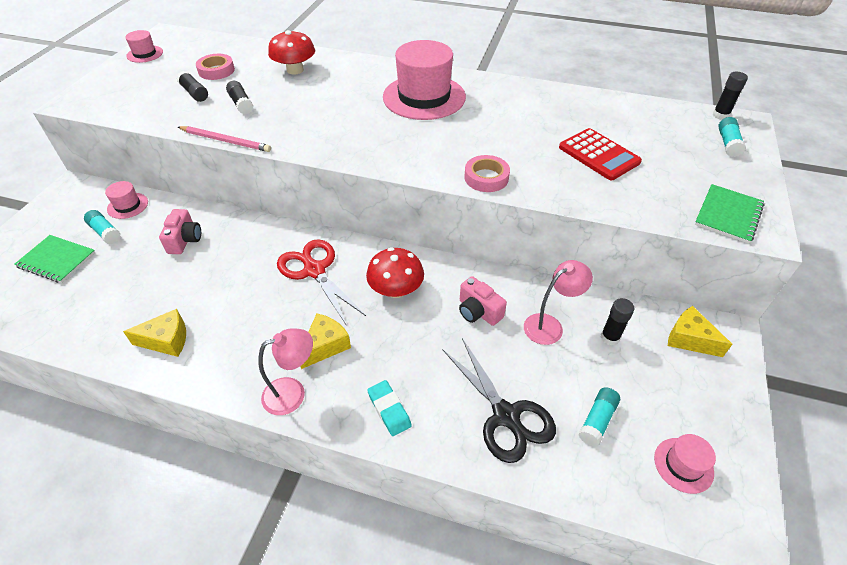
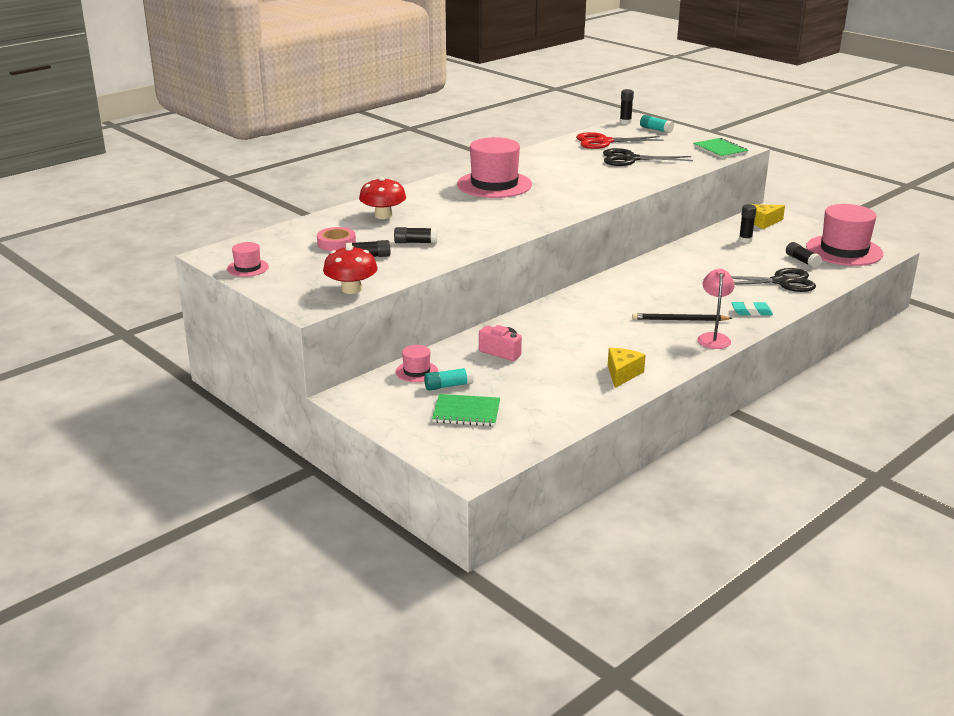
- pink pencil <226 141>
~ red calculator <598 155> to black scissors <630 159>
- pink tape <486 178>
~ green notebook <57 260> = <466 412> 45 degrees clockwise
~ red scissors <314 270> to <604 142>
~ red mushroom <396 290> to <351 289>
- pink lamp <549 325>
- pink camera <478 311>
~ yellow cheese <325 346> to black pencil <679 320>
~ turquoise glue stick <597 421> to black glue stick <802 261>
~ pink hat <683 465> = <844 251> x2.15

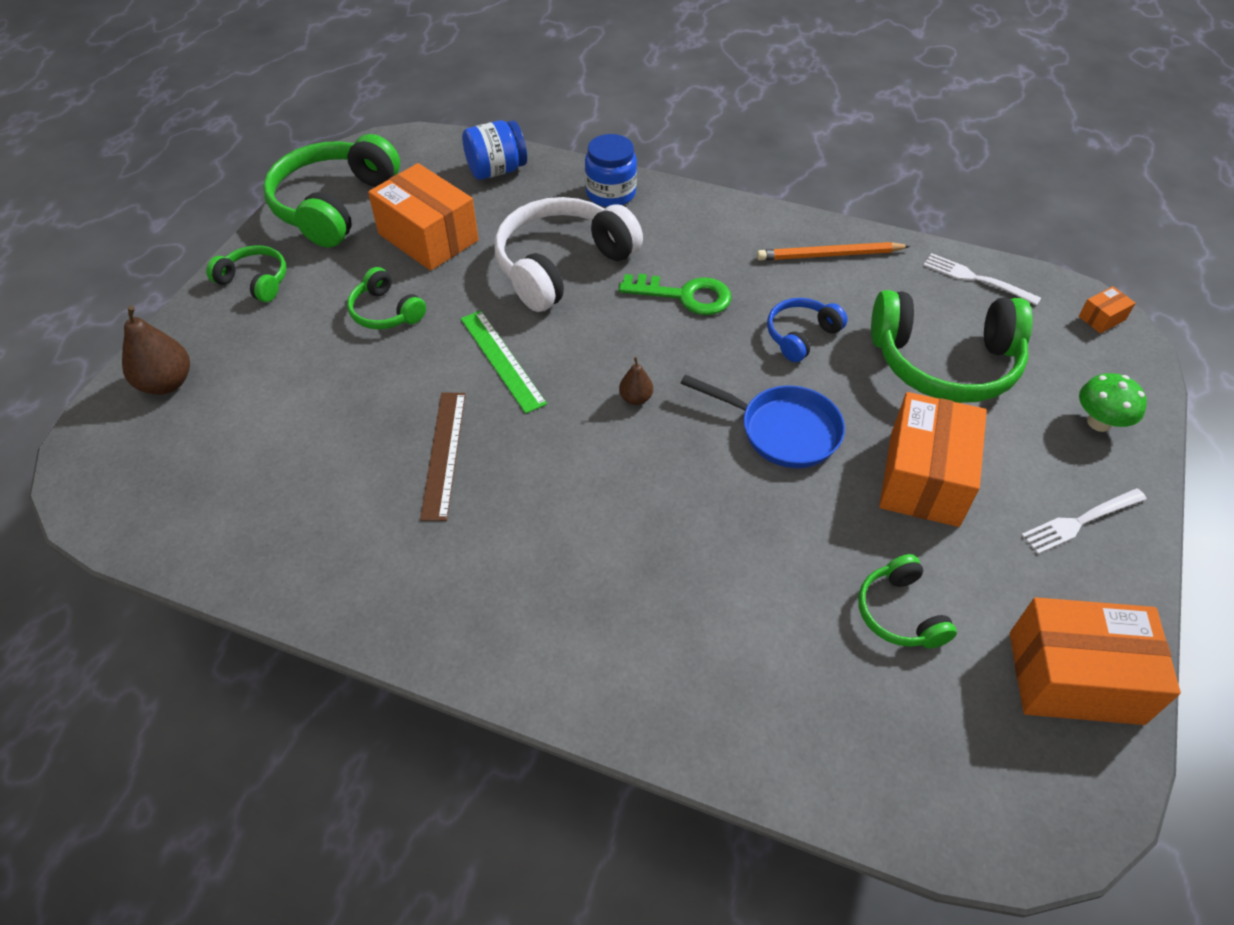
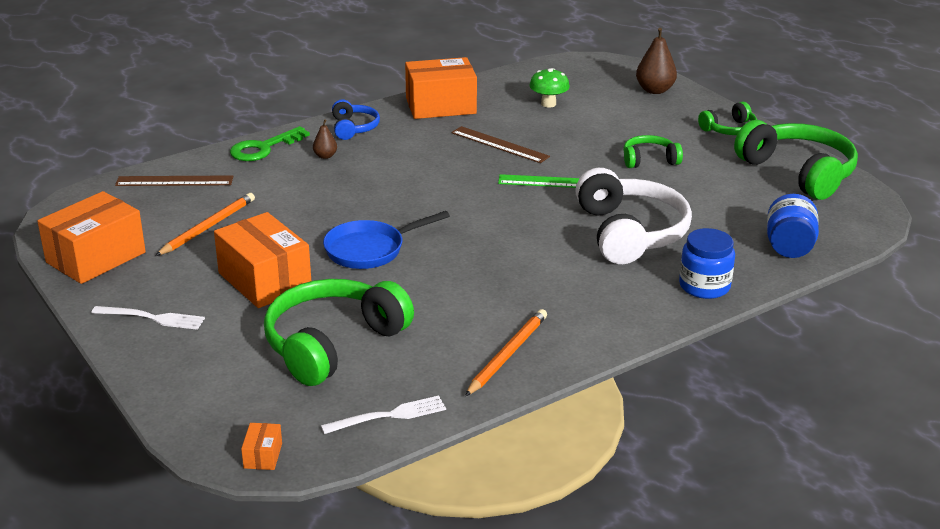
~ orange box <428 237> to <440 106>
~ green key <685 296> to <263 148>
~ blue headphones <800 335> to <354 128>
~ brown pear <636 398> to <325 156>
~ green mushroom <1099 422> to <548 104>
~ white fork <1080 522> = <153 318> 90 degrees clockwise
~ green headphones <899 613> to orange pencil <208 227>
+ brown ruler <174 181>

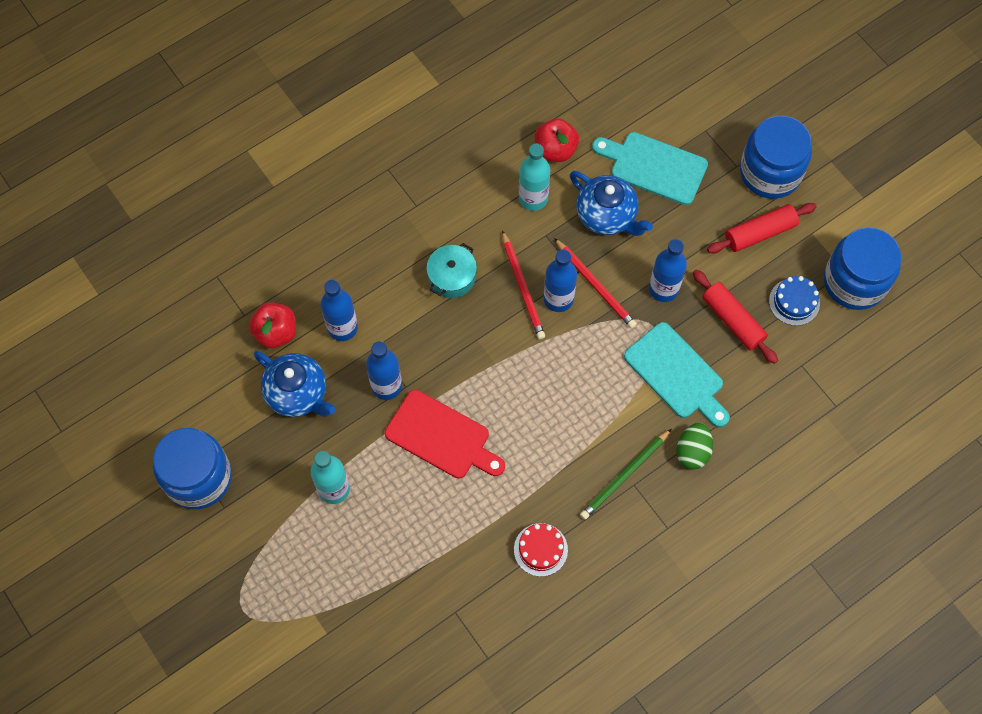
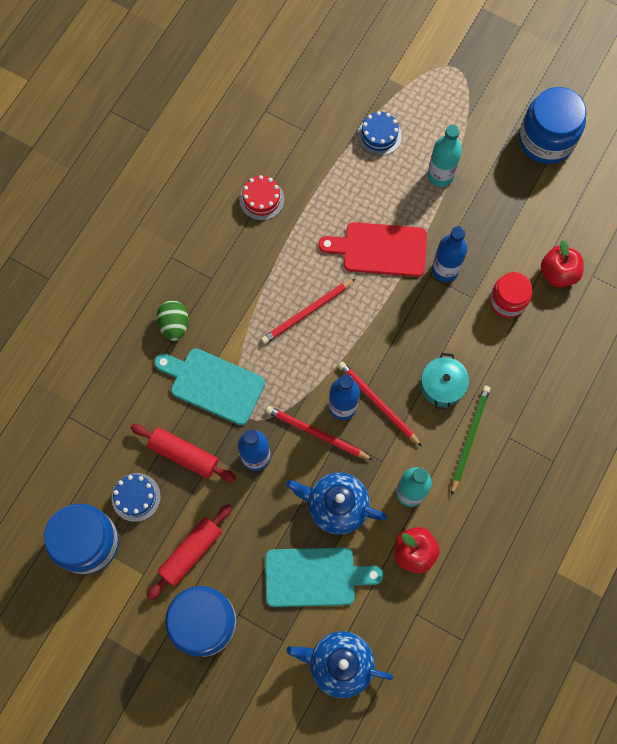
~ blue bottle <342 328> to red jar <507 301>
~ blue teapot <298 393> to <339 663>
~ green pencil <625 475> to <469 438>
+ blue cake <379 135>
+ red pencil <307 312>

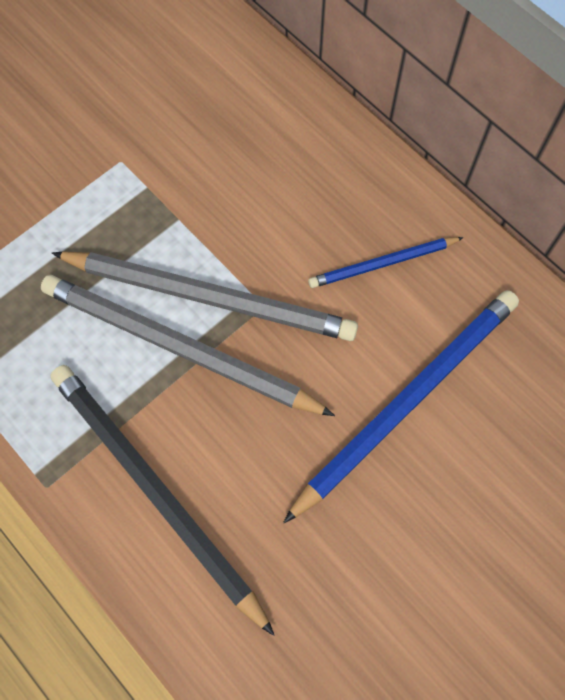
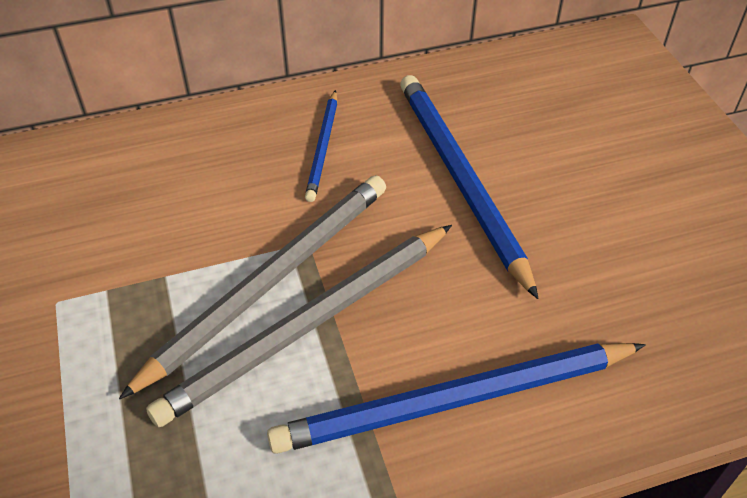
~ black pencil <155 491> to blue pencil <454 401>

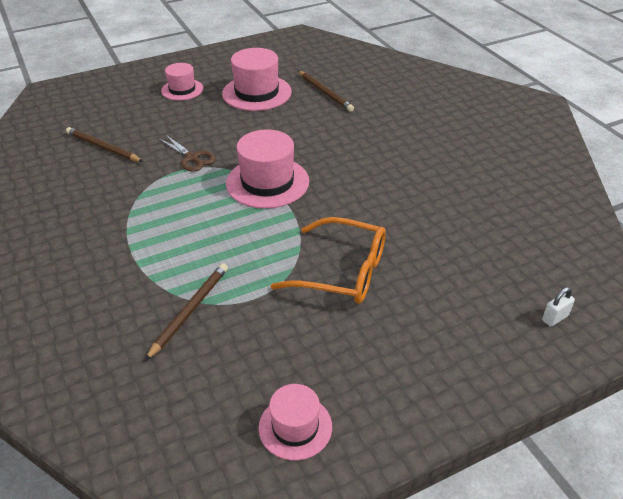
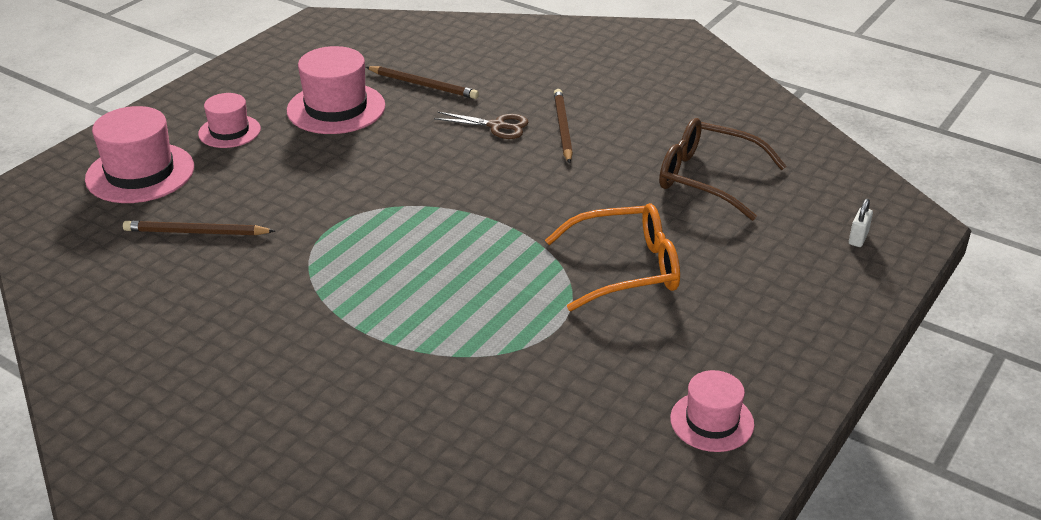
~ pink hat <267 182> to <140 173>
~ brown scissors <192 158> to <497 126>
~ brown pencil <190 310> to <562 128>
+ brown glasses <708 179>

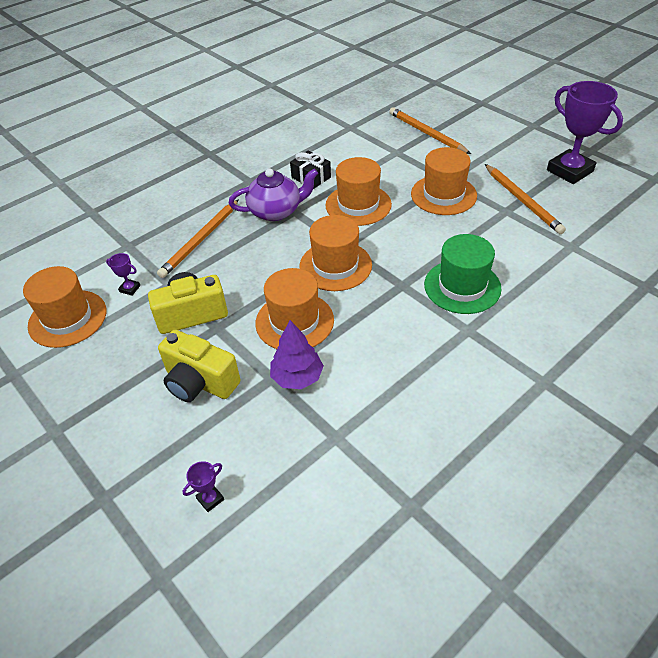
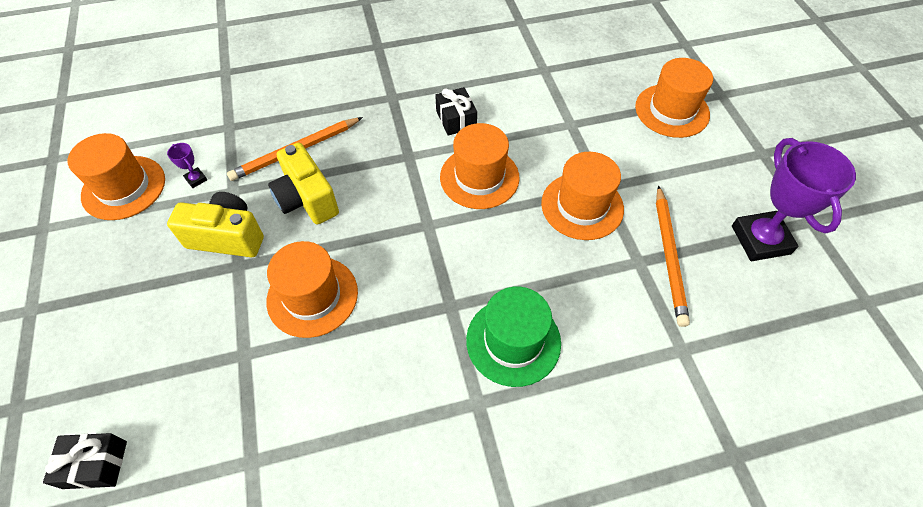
- orange pencil <426 133>
- purple teapot <276 211>
~ orange hat <335 266> to <672 110>
- purple tree <297 377>
~ yellow camera <200 382> to <307 199>
~ purple trophy <210 499> to black gift <95 464>

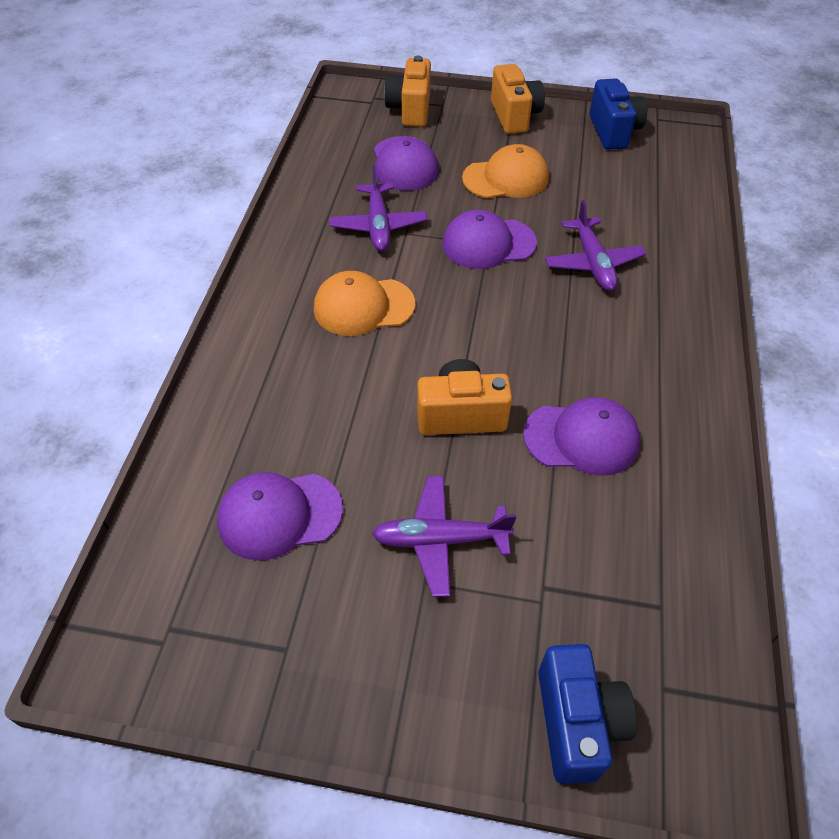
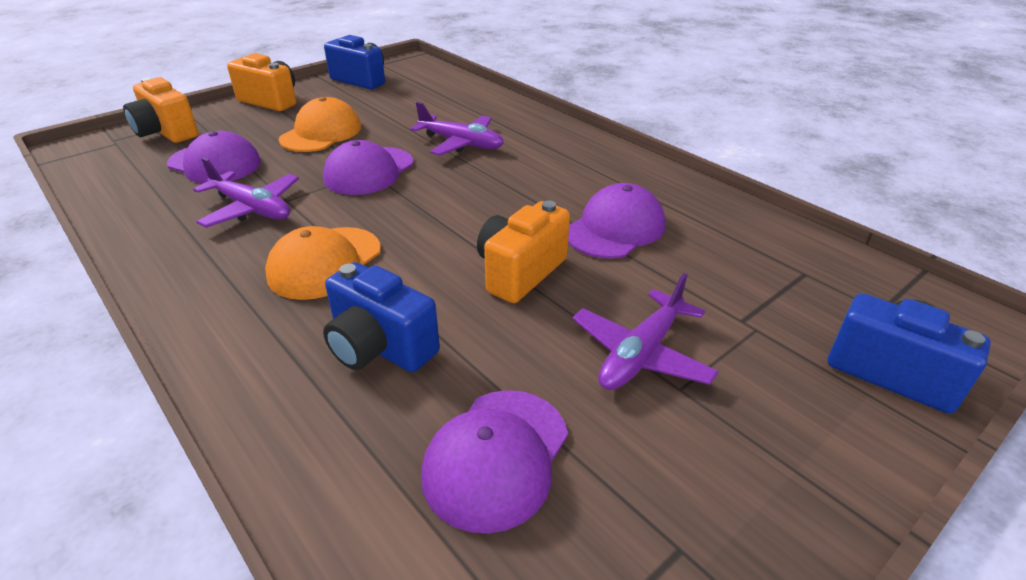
+ blue camera <380 347>

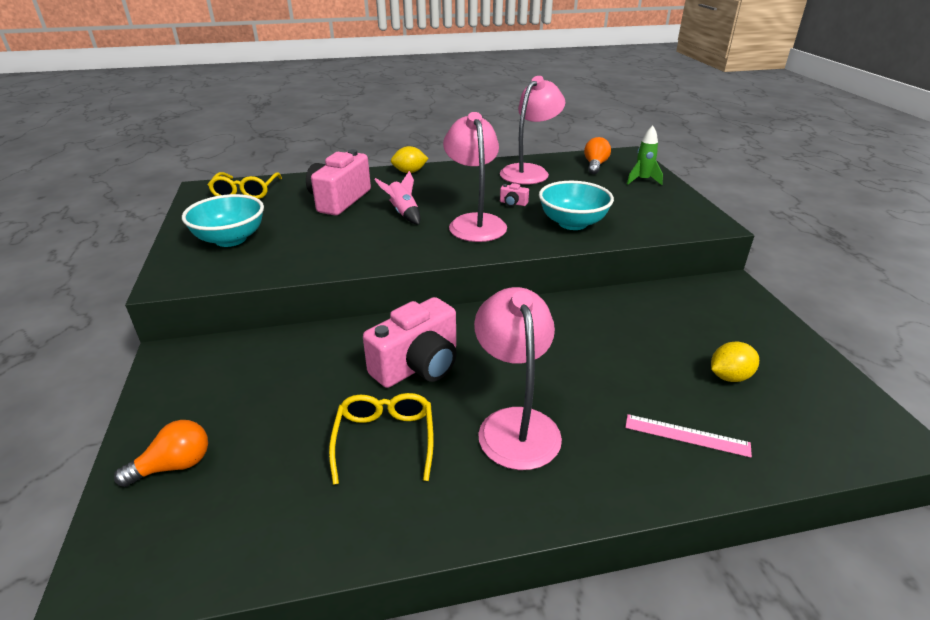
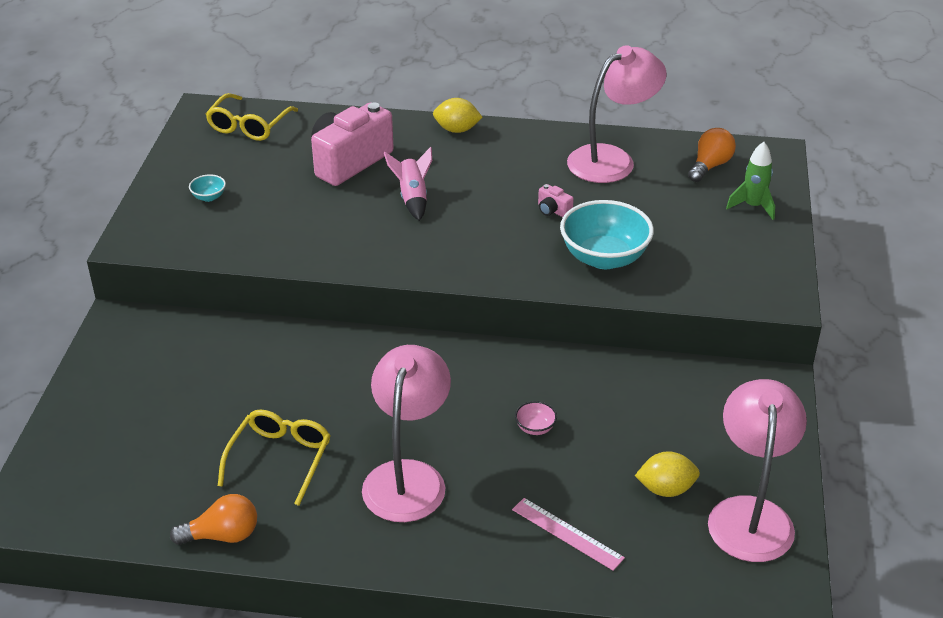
~ pink lamp <474 222> to <750 514>
~ turquoise bowl <230 239> = <209 197> x0.42
- pink camera <418 365>
~ orange light bulb <174 466> to <222 535>
+ pink bowl <535 428>

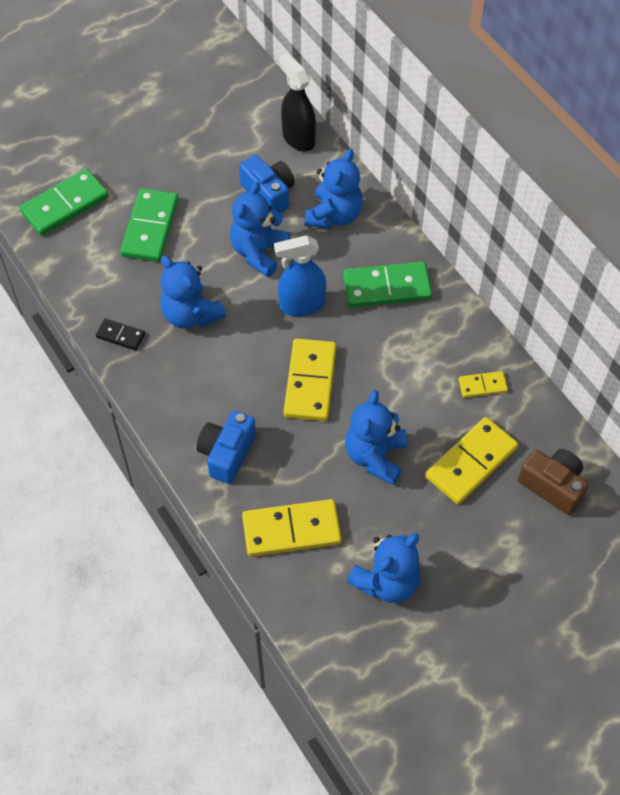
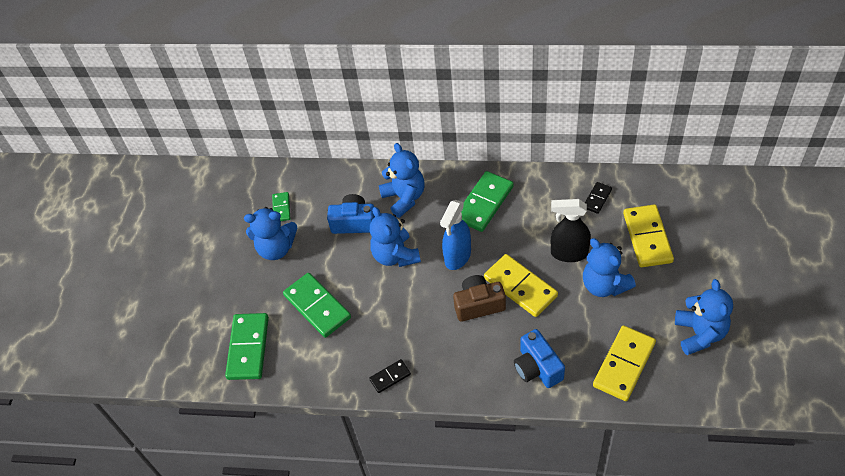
~ black spray bottle <298 138> to <569 253>
~ blue teddy bear <191 314> to <276 248>
~ yellow domino <482 386> to black domino <597 199>
~ brown camera <552 486> to <478 305>
+ green domino <281 208>

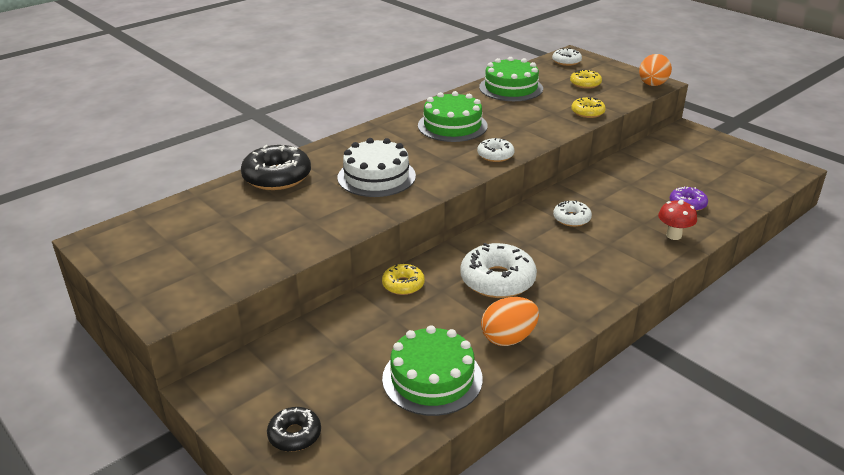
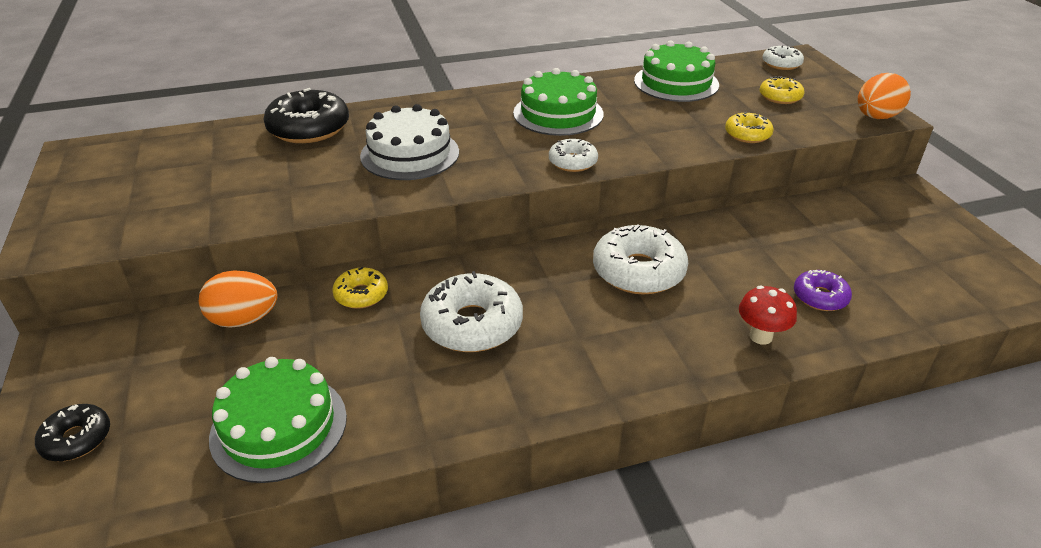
~ white donut <571 219> = <638 271> x1.79
~ orange egg <508 338> to <244 320>

